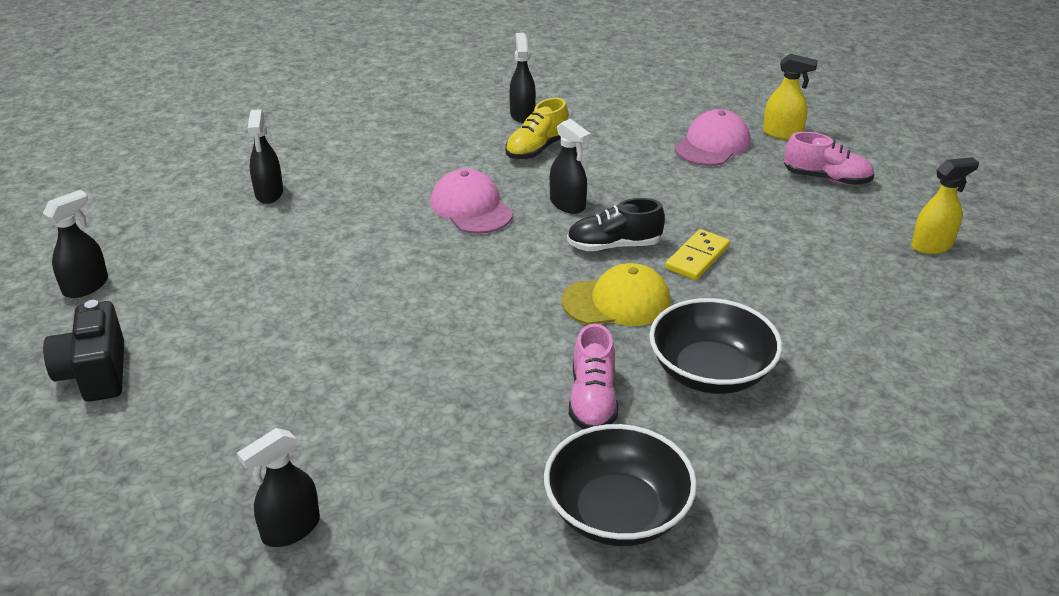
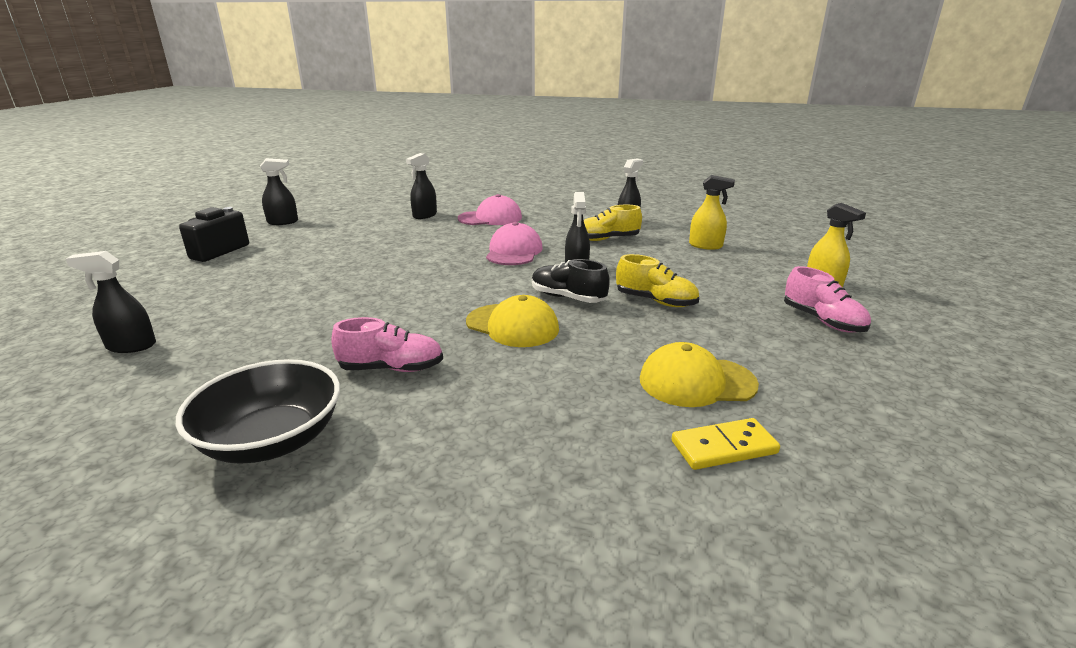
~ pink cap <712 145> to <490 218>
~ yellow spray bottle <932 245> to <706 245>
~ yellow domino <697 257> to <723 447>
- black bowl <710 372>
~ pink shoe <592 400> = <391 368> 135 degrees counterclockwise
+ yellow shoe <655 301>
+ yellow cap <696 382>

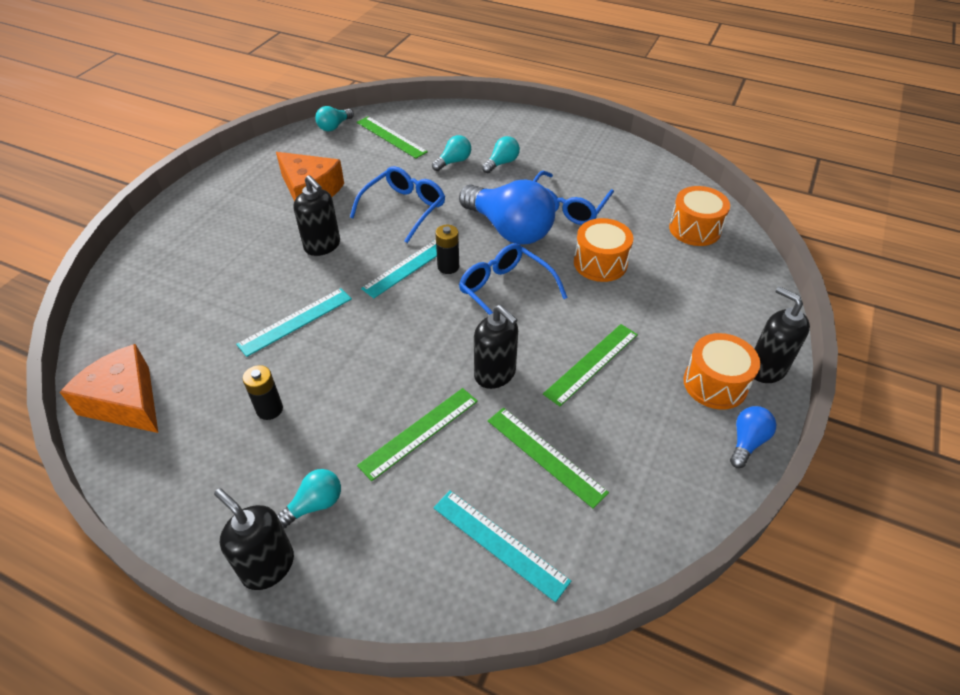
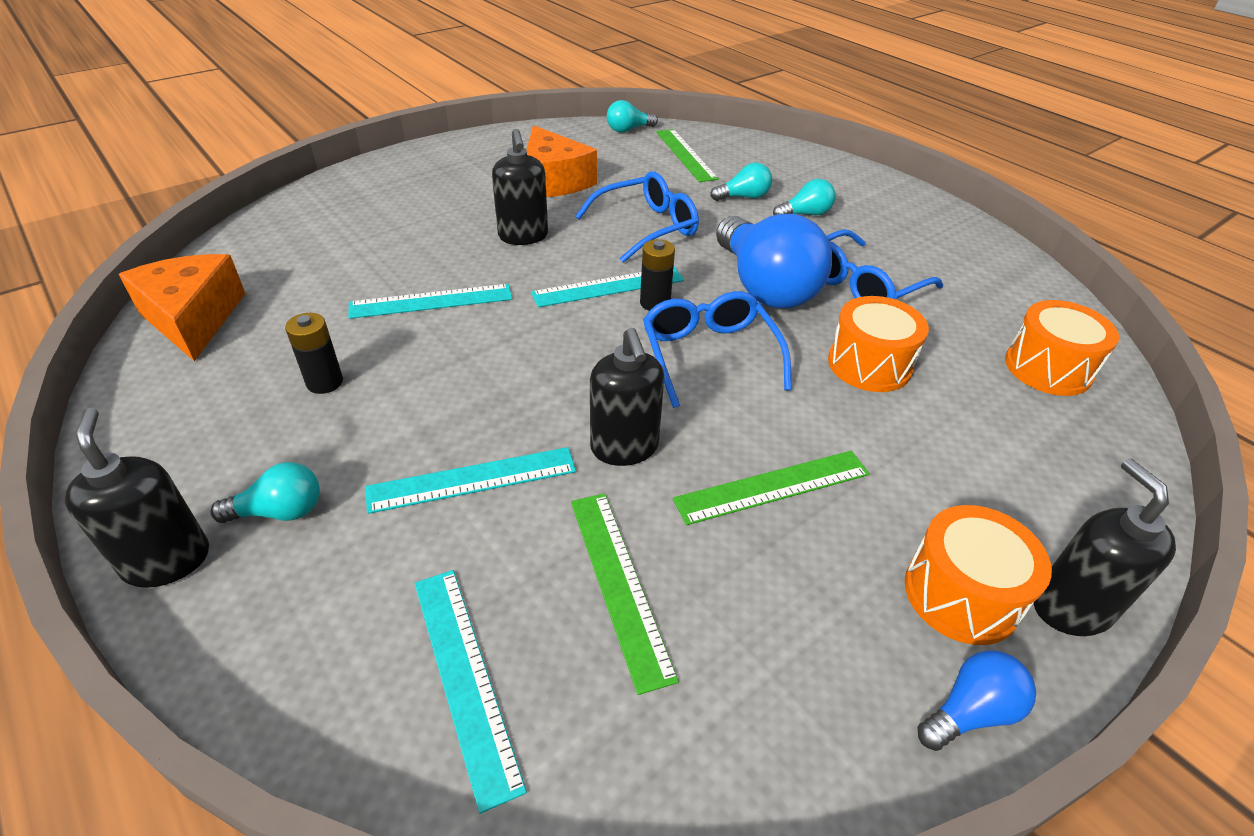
~ green ruler <419 432> to turquoise ruler <472 479>

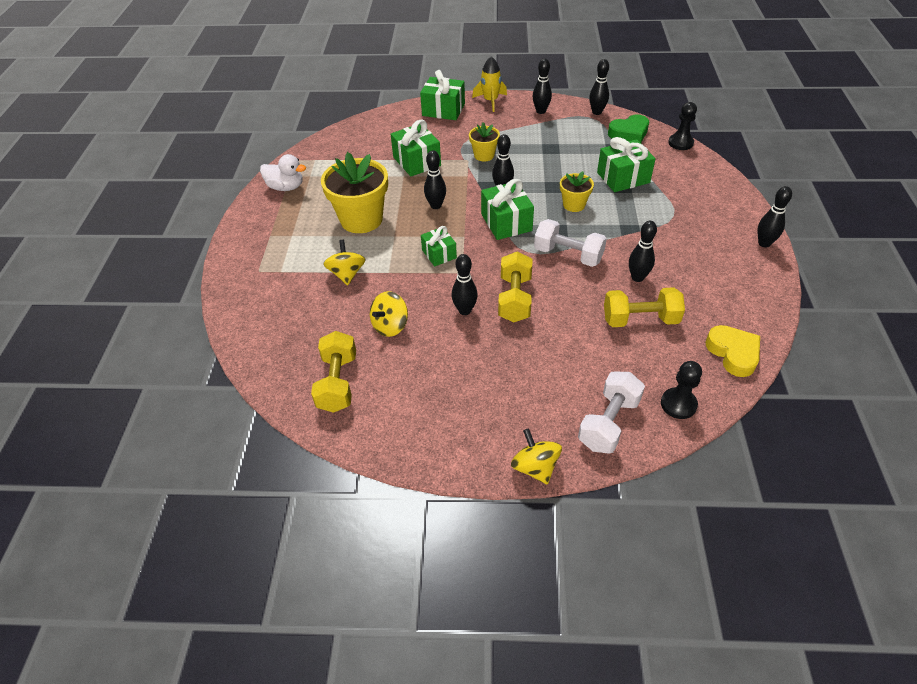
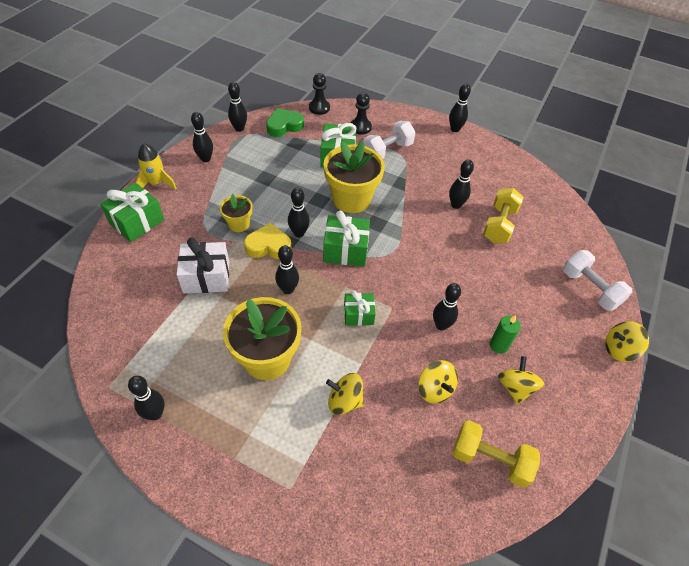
~ green heart <629 133> = <284 126> 120 degrees counterclockwise
~ green gift <417 161> to white gift <206 277>
~ white duck <286 187> to black bowling pin <155 414>
~ yellow flower pot <574 205> = <351 199> x1.91
~ white dumbbell <568 255> to <387 151>
- yellow dumbbell <515 299>
~ yellow heart <733 353> to <268 246>
~ black pawn <678 404> to <360 127>
+ green candle <498 345>
+ yellow spinning top <515 387>

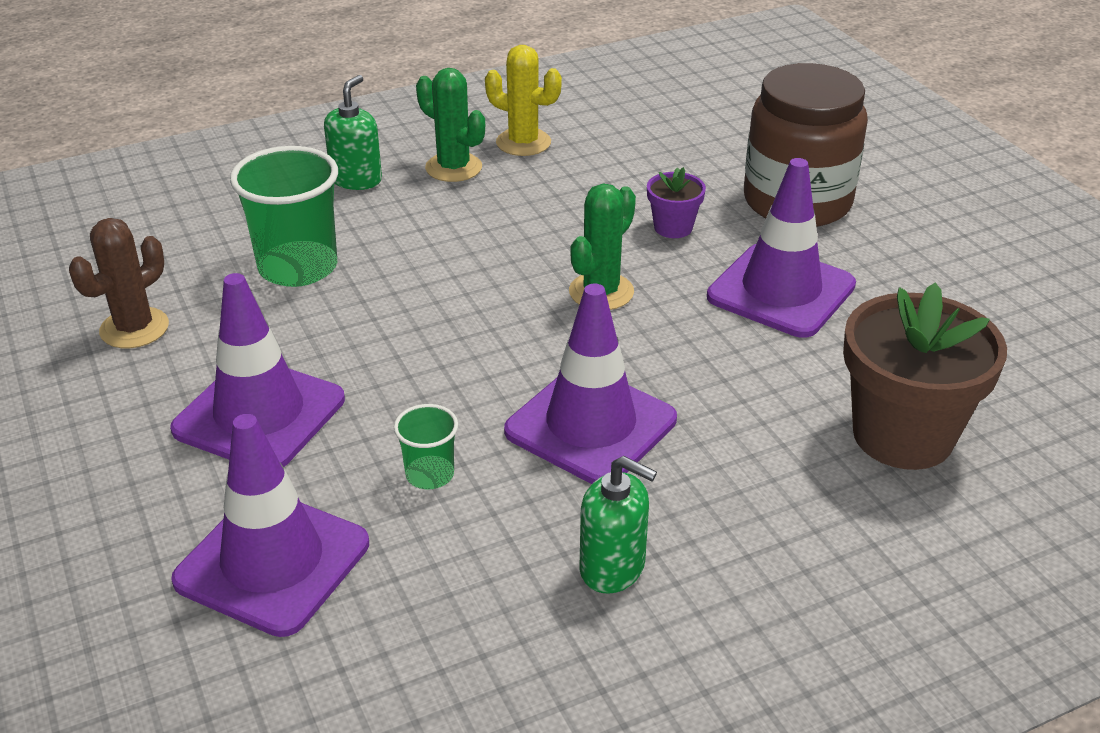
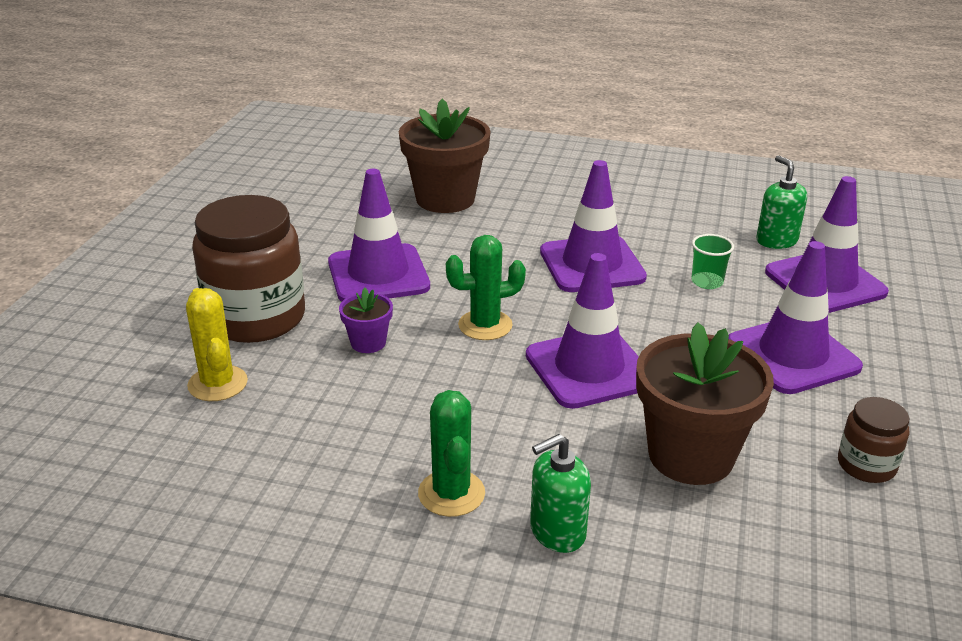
~ yellow cactus <523 142> to <217 384>
~ green cup <298 267> to brown flower pot <690 455>
~ brown cactus <134 328> to brown jar <866 465>
~ green soap dispenser <612 568> to <776 240>
+ purple traffic cone <589 369>

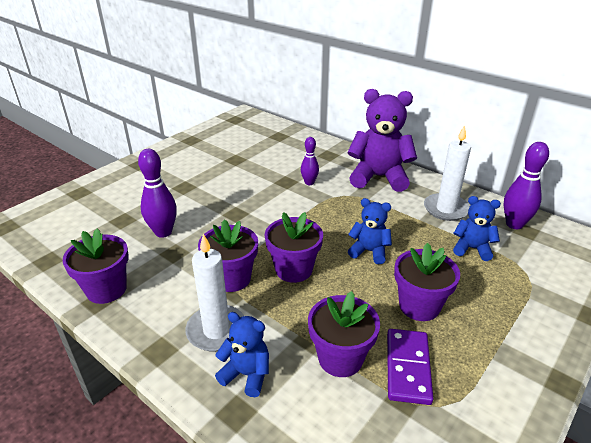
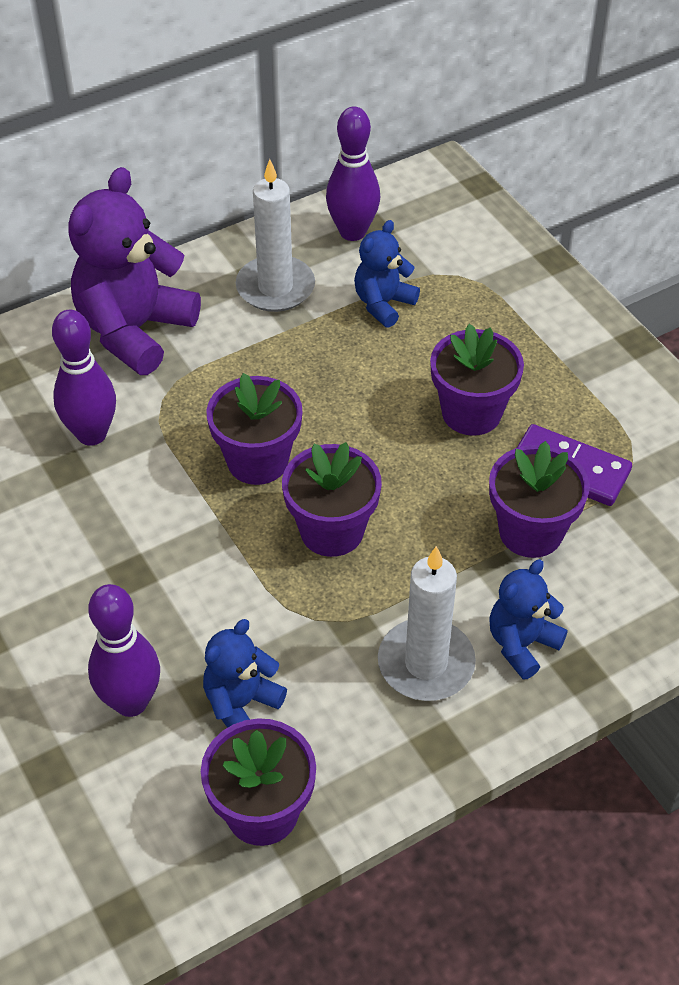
~ purple bowling pin <309 183> = <92 434> x1.60
~ blue teddy bear <369 251> to <241 704>
~ purple flower pot <231 278> to <257 461>

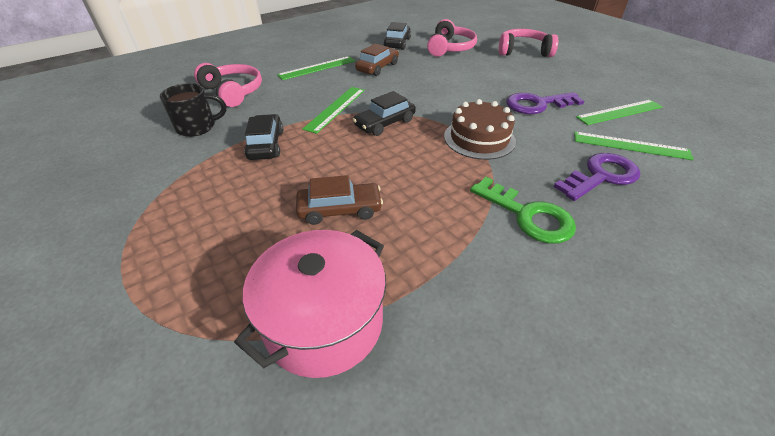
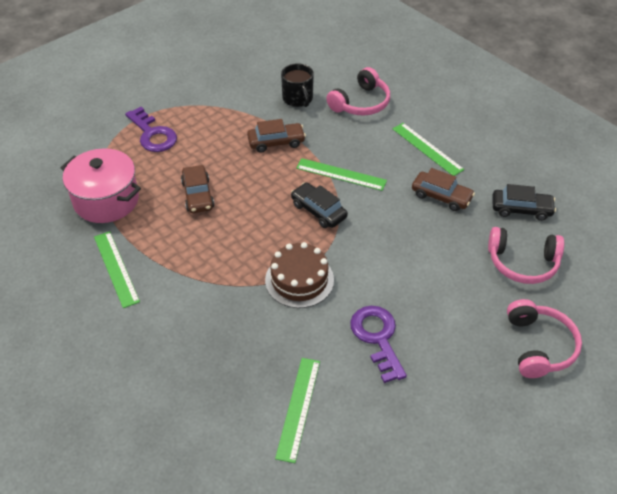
~ green ruler <619 112> to <116 268>
~ black car <266 145> to brown car <276 142>
~ purple key <601 176> to <153 134>
- green key <528 215>

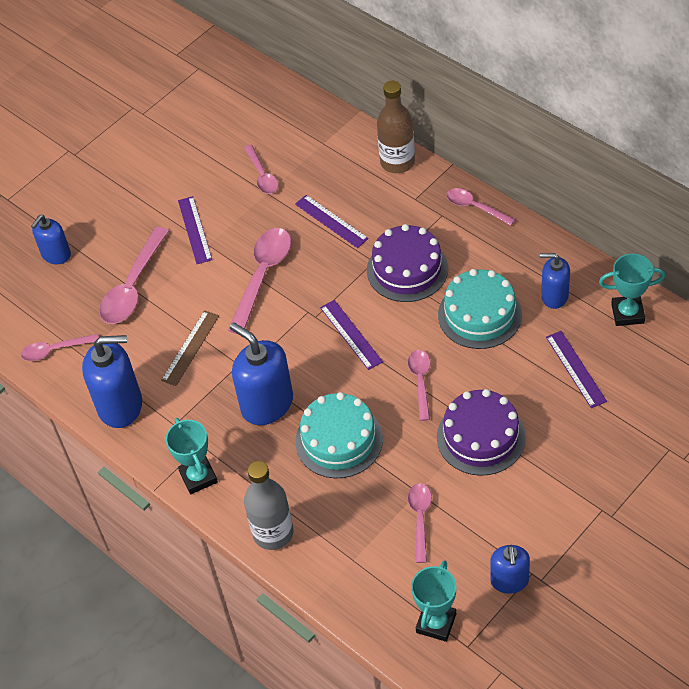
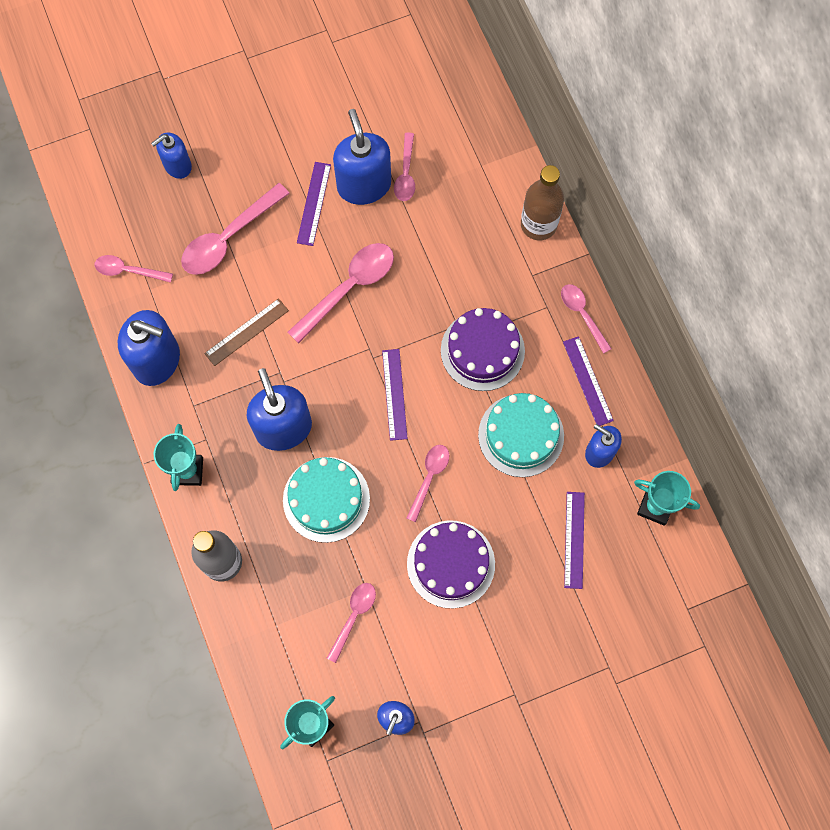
~ purple ruler <331 221> to <588 381>
+ blue soap dispenser <364 185>

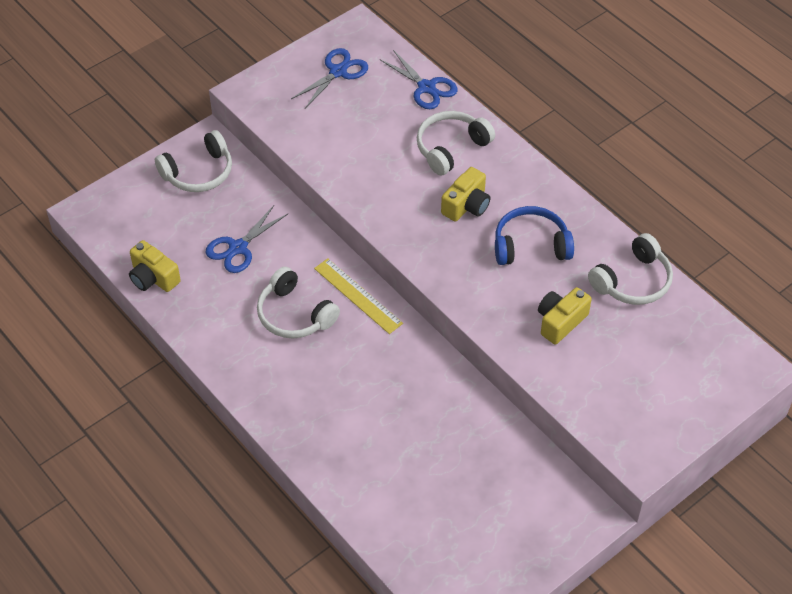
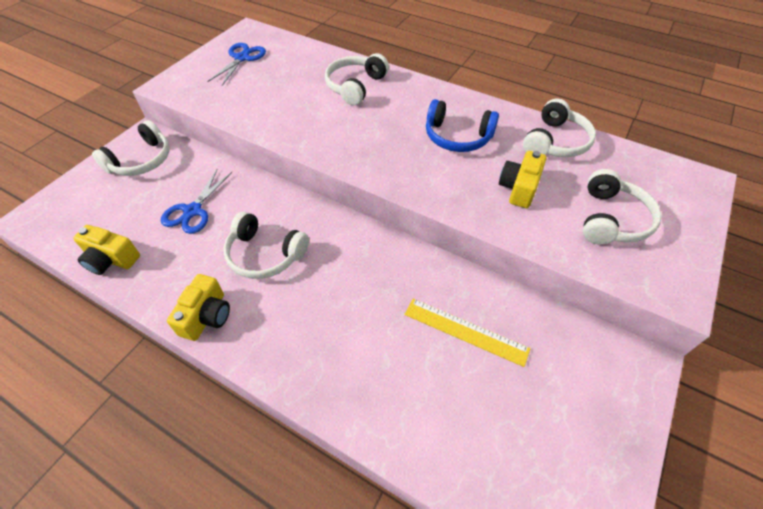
- blue scissors <426 87>
~ yellow camera <466 205> to <206 316>
~ blue headphones <530 245> = <457 137> 135 degrees counterclockwise
~ yellow ruler <358 296> to <465 331>
+ white headphones <611 219>

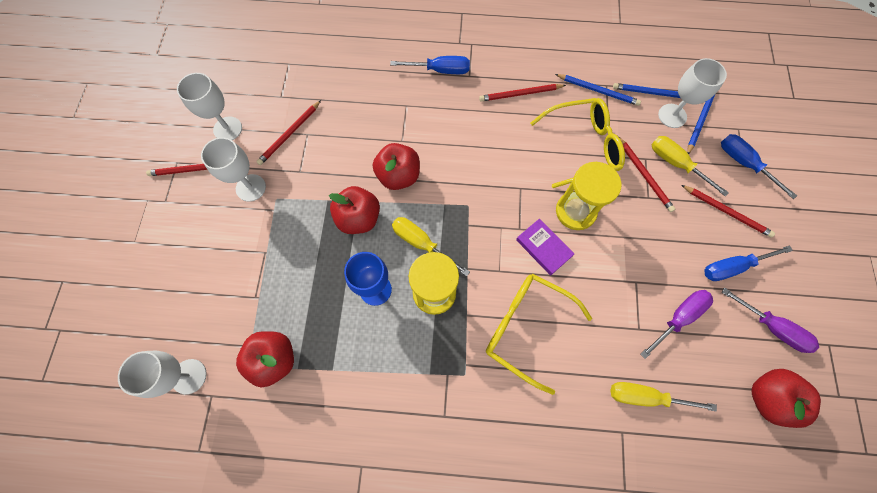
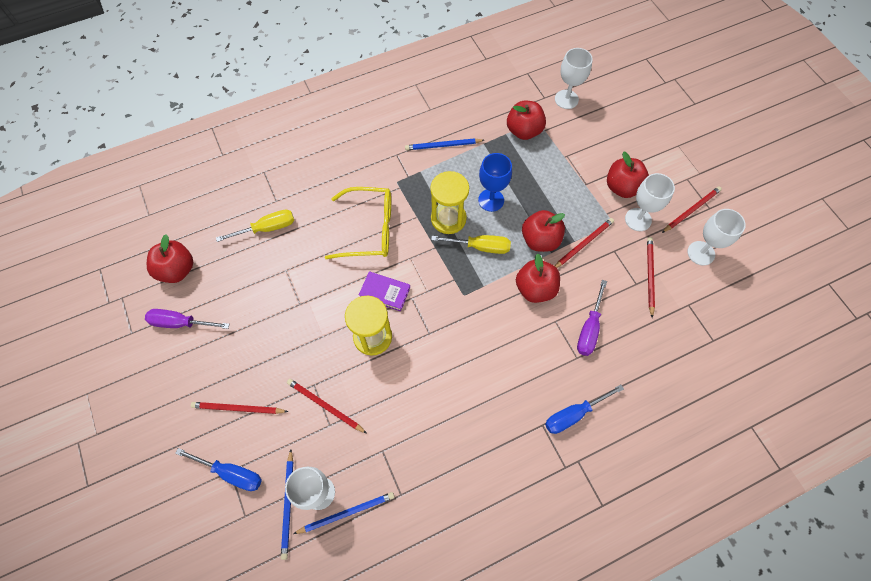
~ blue pencil <598 91> to <443 145>
~ red pencil <520 94> to <583 244>
- yellow glasses <582 147>
- yellow screwdriver <676 164>
- blue screwdriver <733 267>
~ purple screwdriver <678 318> to <589 328>
+ red apple <622 187>

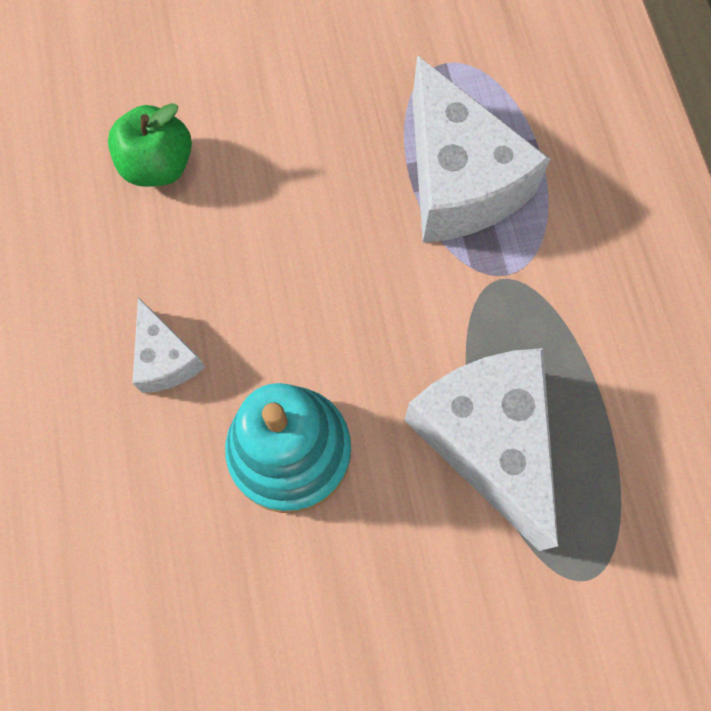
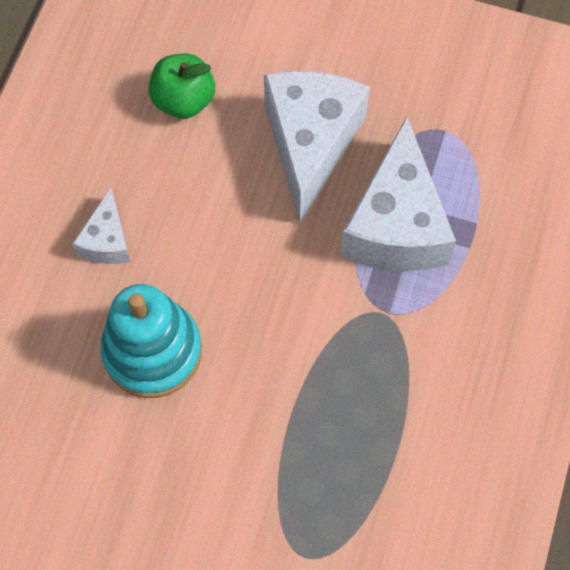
~ white cheese <487 439> to <310 143>

